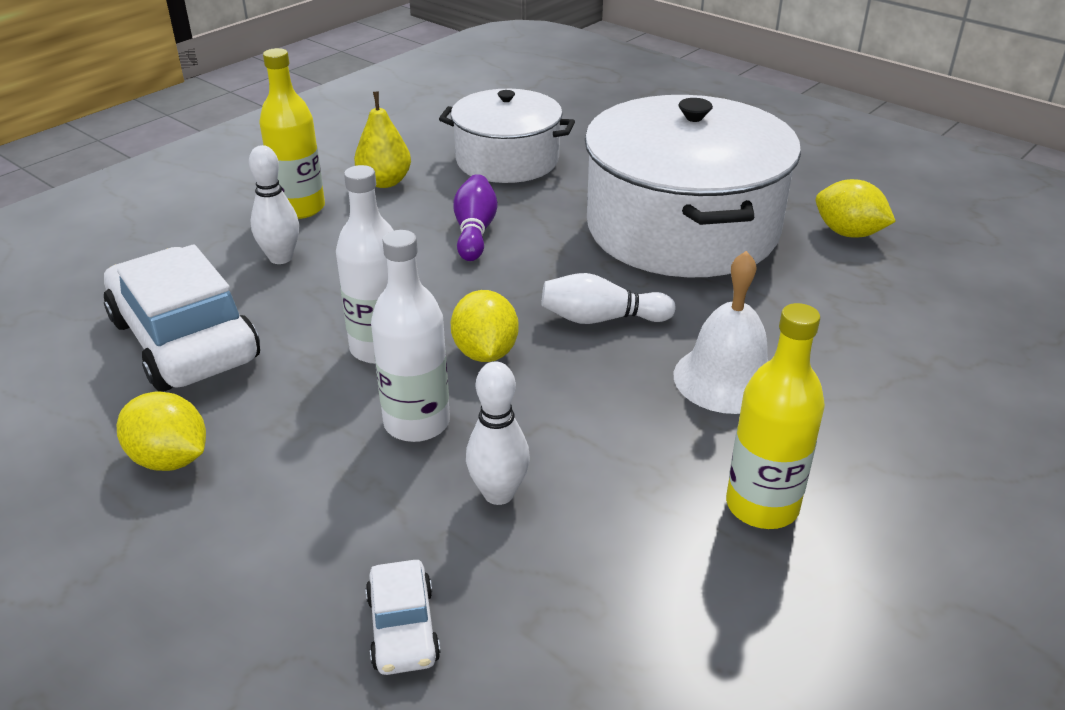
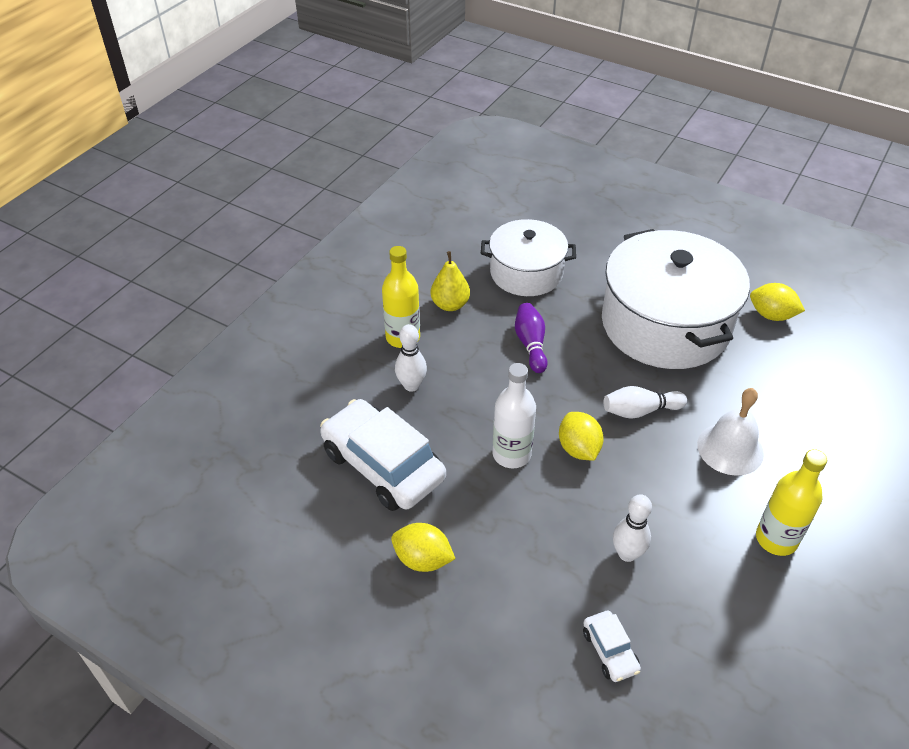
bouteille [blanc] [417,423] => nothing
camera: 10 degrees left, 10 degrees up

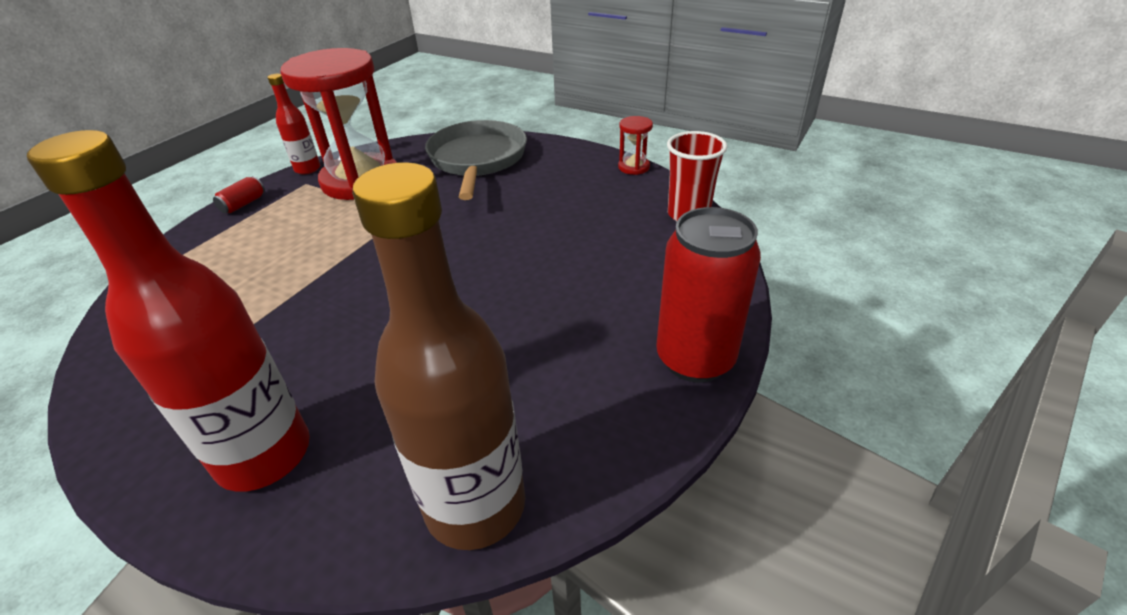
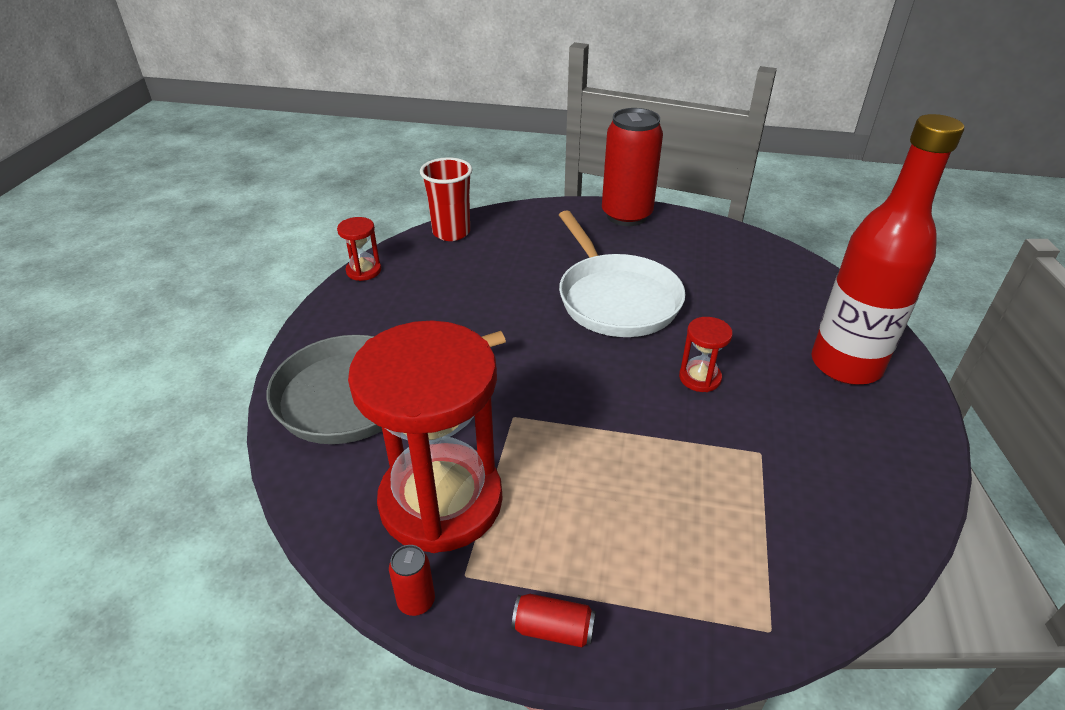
bouteille [rouge] [307,169] => canette [rouge] [416,601]
nothing => poêle [blanc] [615,299]
nothing => sablier [rouge] [700,378]
bouteille [marron] [475,505] => nothing
camera: 110 degrees left, 0 degrees up

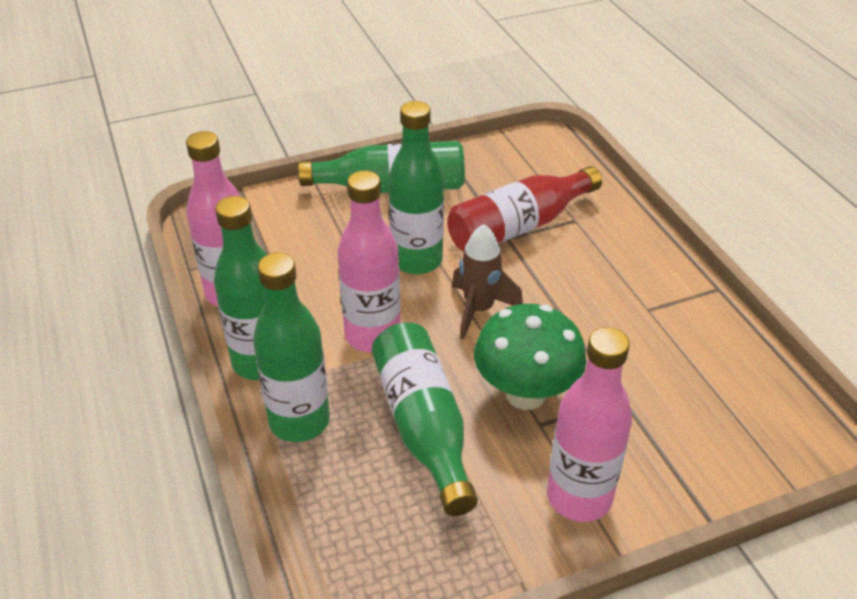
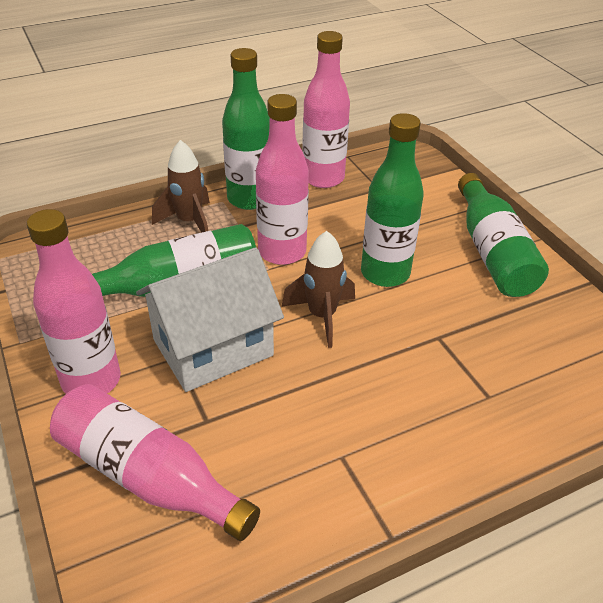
nothing => bouteille [rose] [148,476]
champignon [vert] [525,394] => maison [blanc] [213,347]
bouteille [vert] [299,421] => fusée [marron] [189,222]
bouteille [rouge] [518,227] => nothing
camera: 85 degrees right, 0 degrees up

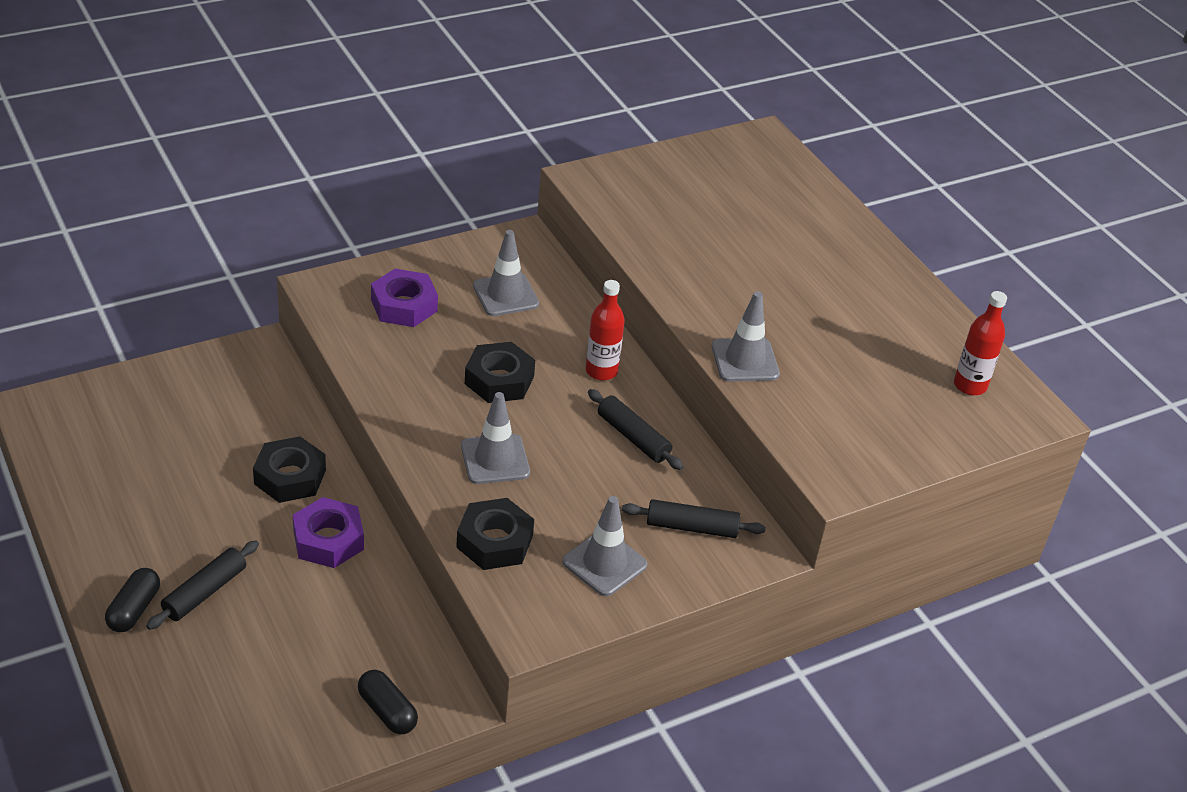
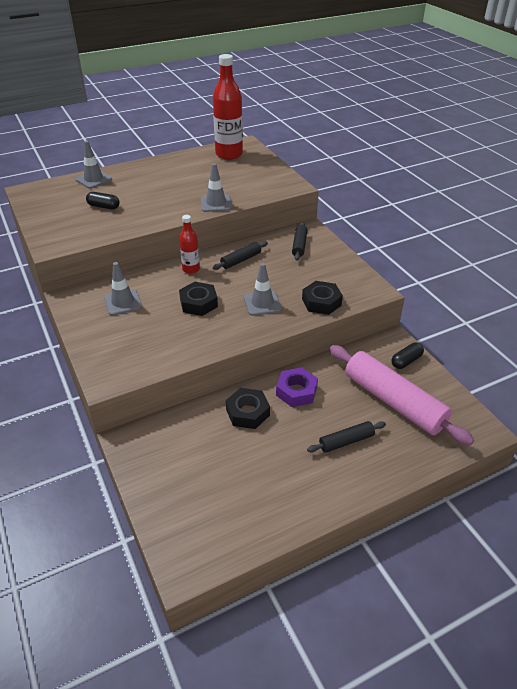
cône de chantier [gris] [604,563] => cône de chantier [gris] [93,179], moved
gélule [noir] [134,609] => gélule [noir] [103,206], moved
bouteille [rouge] [970,385] => bouteille [rouge] [229,154], x1.85
rouleau à pâtisserie [noir] [205,592] => rouleau à pâtisserie [noir] [346,441], 60 degrees counterclockwise
nothing => rouleau à pâtisserie [rose] [393,401]
écrou [violet] [404,305] => nothing
camera: 85 degrees left, 0 degrees up

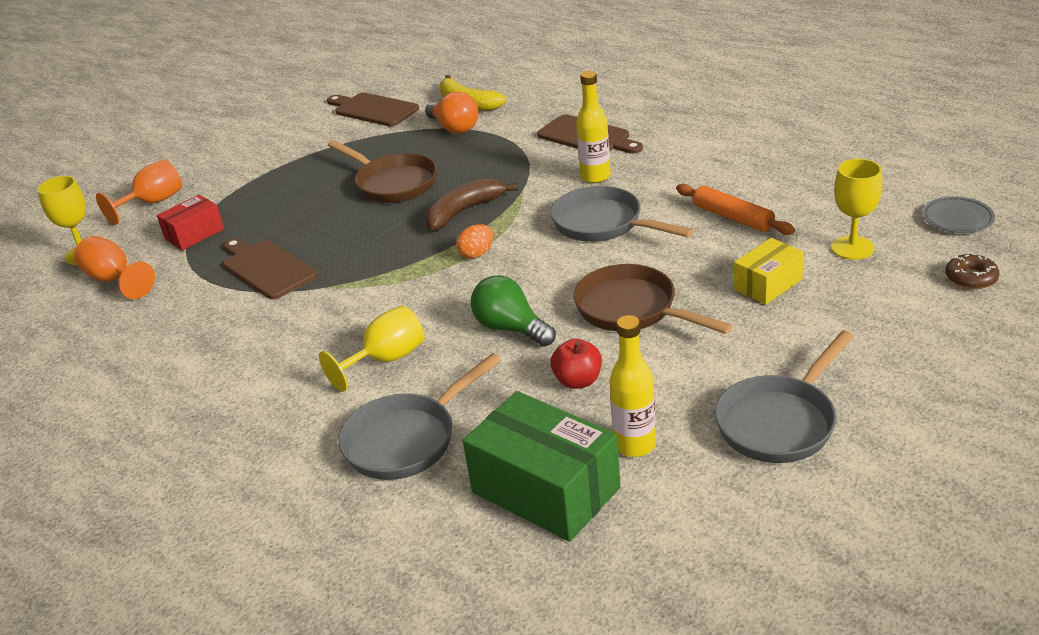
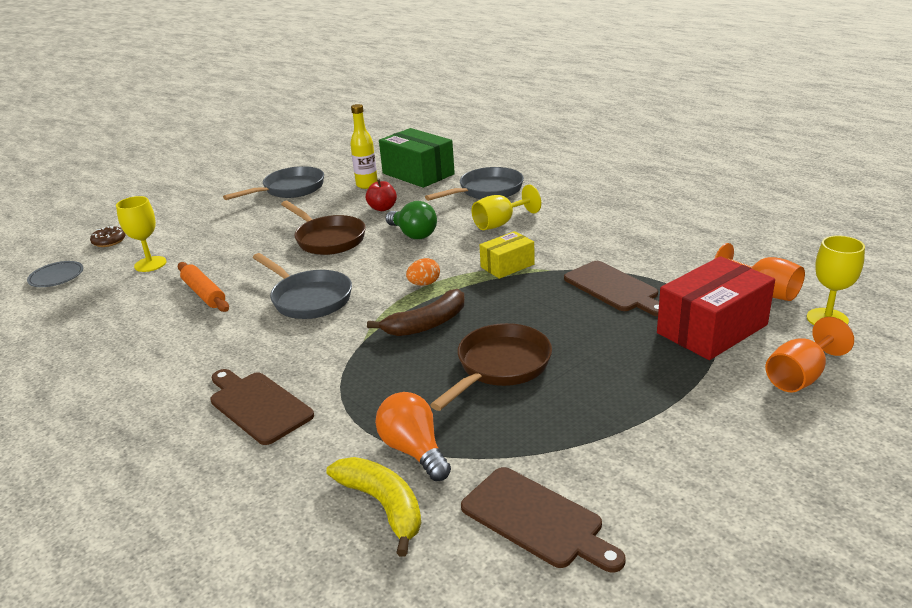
poêle [marron] [392,183] => poêle [marron] [500,367], 75 degrees clockwise
boîte [jaune] [767,284] => boîte [jaune] [507,266], moved
boîte [rouge] [194,234] => boîte [rouge] [712,329], x1.76
bouteille [jaune] [595,177] => nothing
camera: 175 degrees left, 5 degrees down

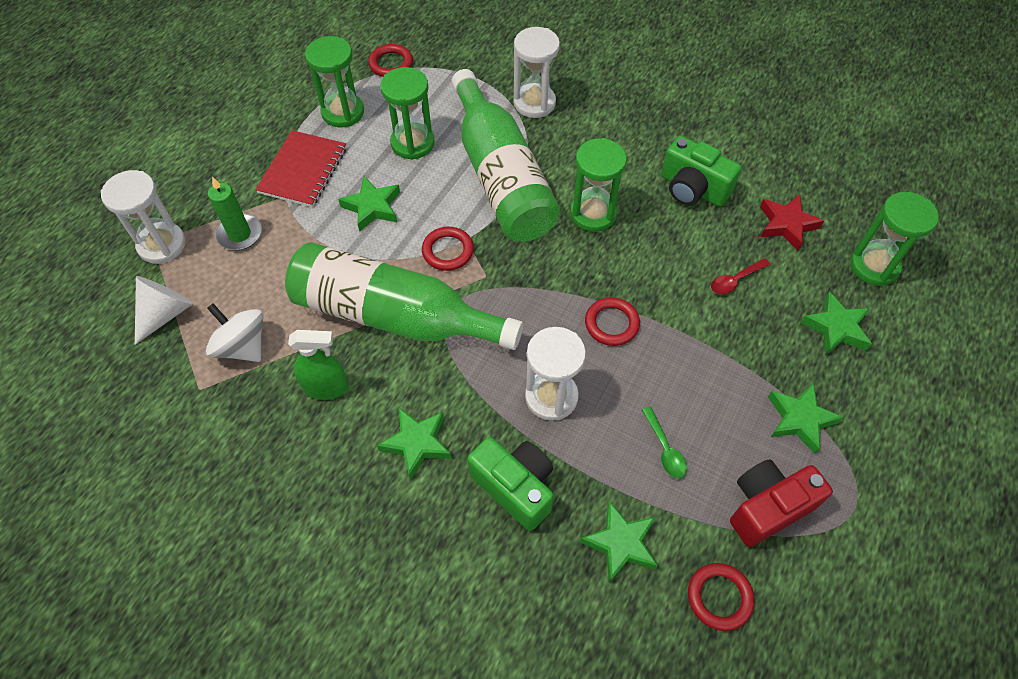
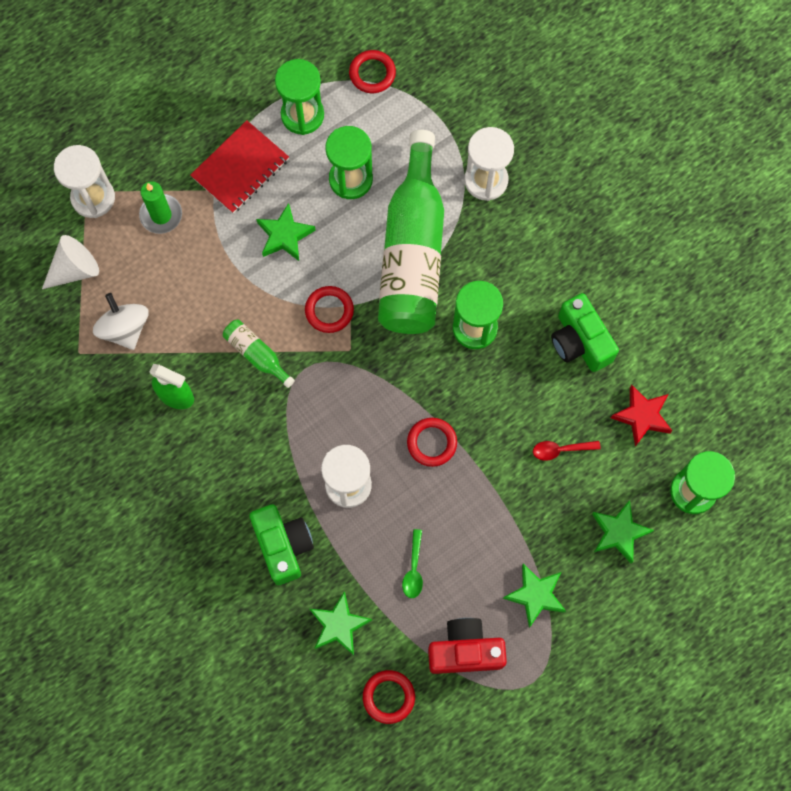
bouteille [vert] [394,316] => bouteille [vert] [256,354], x0.41
étoile [vert] [417,443] => nothing
camera: 25 degrees right, 15 degrees up

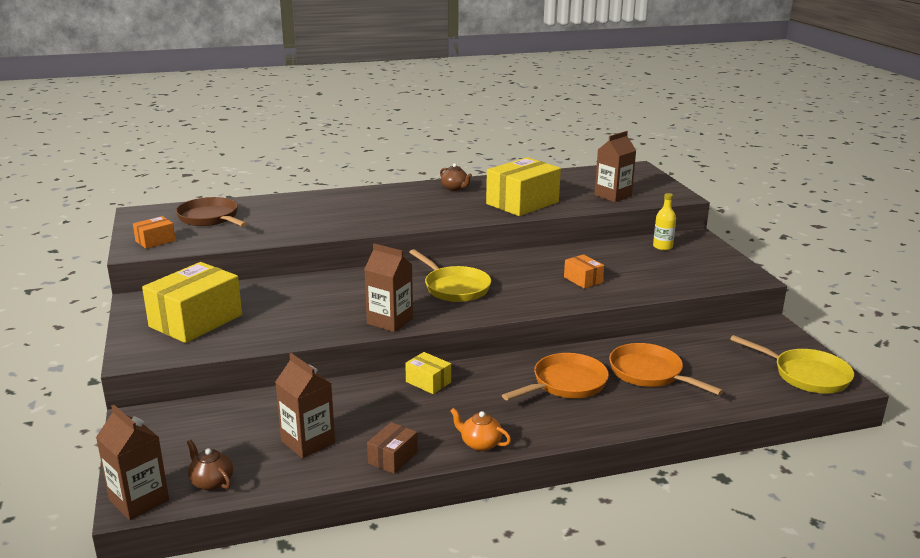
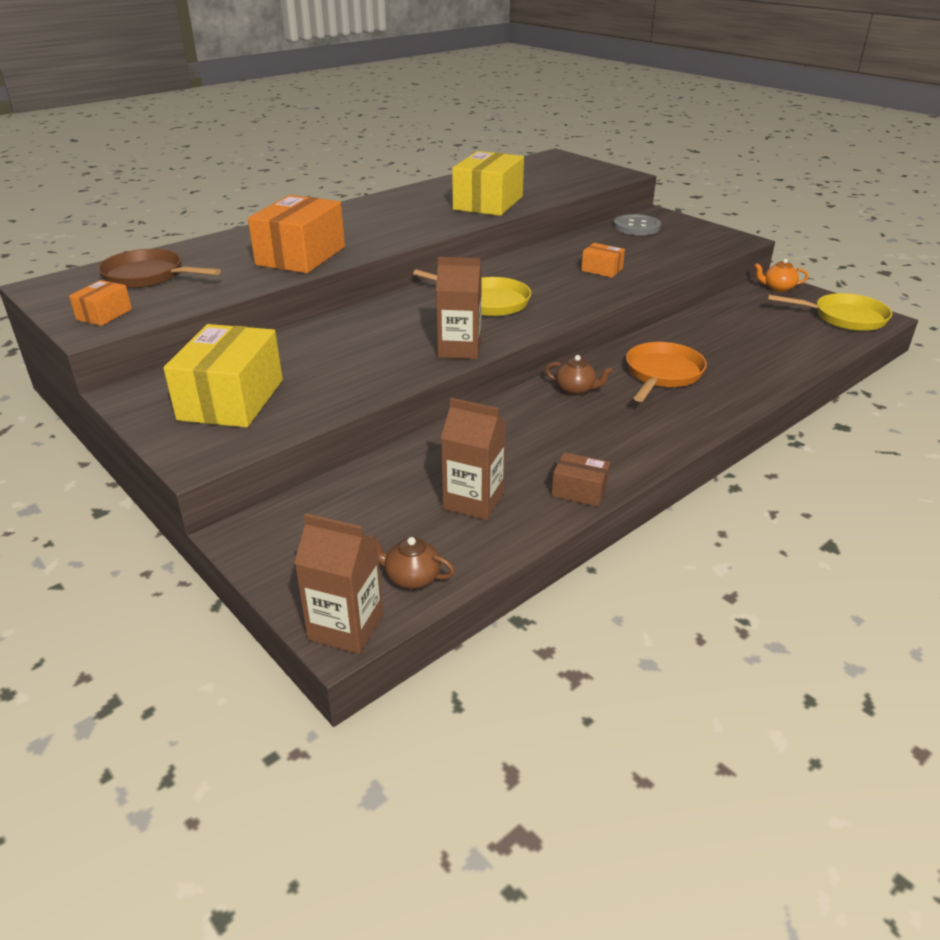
nothing => boîte [orange] [301,256]
théière [marron] [455,188] => théière [marron] [576,390], moved
boîte [marron] [393,458] => boîte [marron] [579,491], 75 degrees counterclockwise
bouteille [jaune] [662,247] => bouton [gris] [636,227]
théière [orange] [480,444] => théière [orange] [777,288], moved
boîte [jaune] [428,382] => nothing
brique de lait [marron] [613,196] => nothing
poêle [orange] [649,373] => nothing
camera: 25 degrees left, 10 degrees up

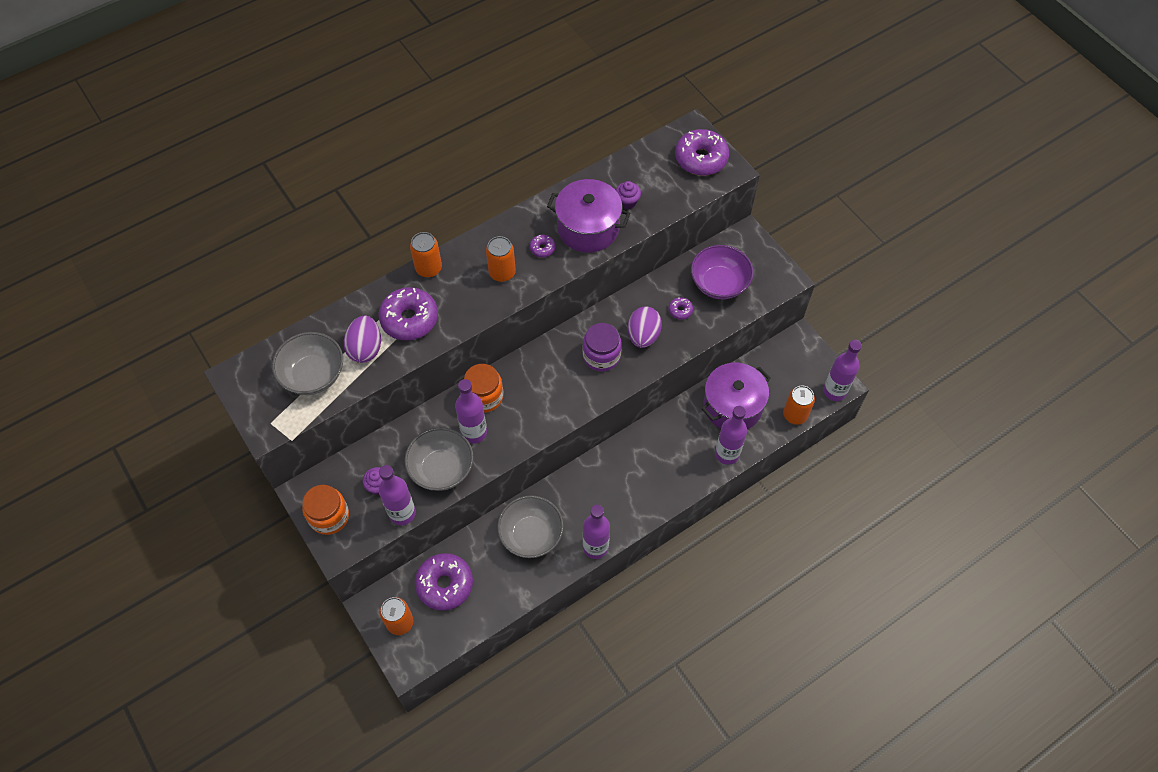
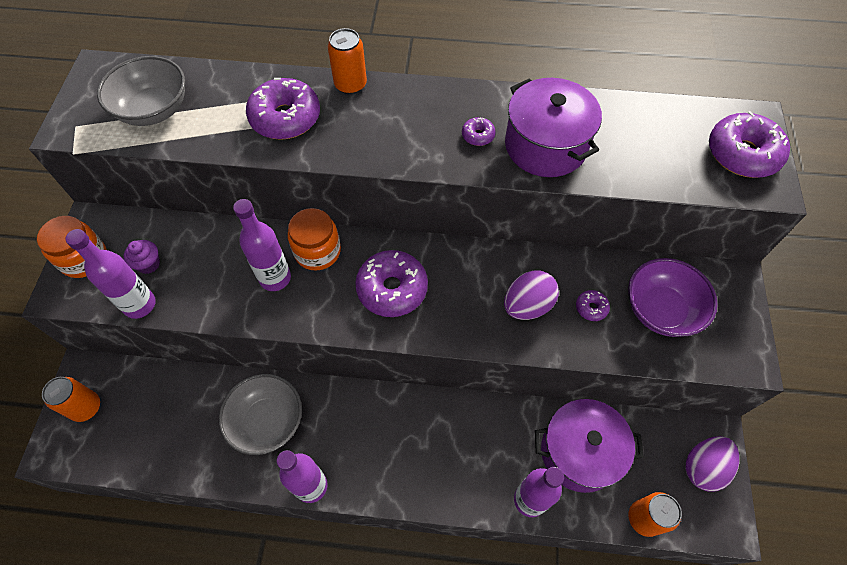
beignet [violet] [445,584] => beignet [violet] [392,289], moved
œuf [violet] [365,348] => œuf [violet] [703,467], moved
bol [gris] [441,469] => nothing
canette [orange] [502,272] => nothing
bocal [violet] [601,356] => nothing
muffin [violet] [627,202] => nothing
bouteille [violet] [834,391] => nothing
camera: 40 degrees right, 0 degrees up

